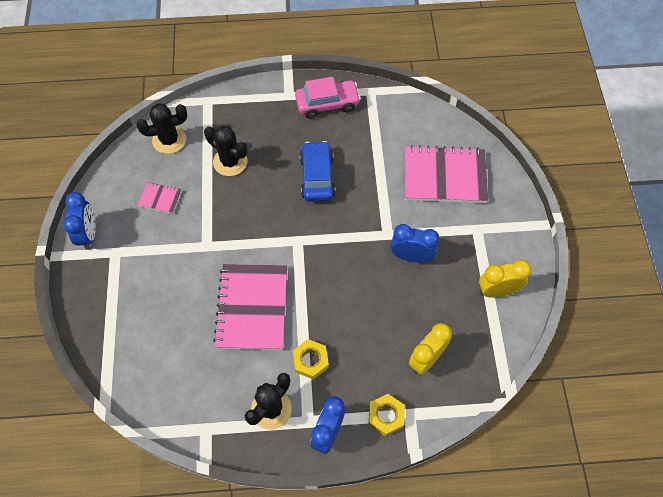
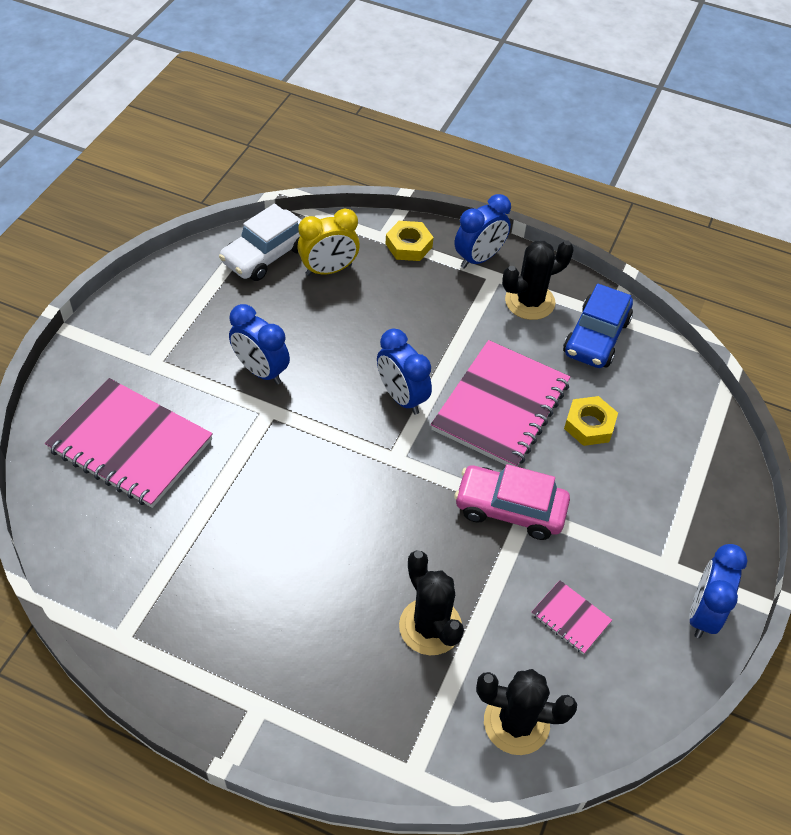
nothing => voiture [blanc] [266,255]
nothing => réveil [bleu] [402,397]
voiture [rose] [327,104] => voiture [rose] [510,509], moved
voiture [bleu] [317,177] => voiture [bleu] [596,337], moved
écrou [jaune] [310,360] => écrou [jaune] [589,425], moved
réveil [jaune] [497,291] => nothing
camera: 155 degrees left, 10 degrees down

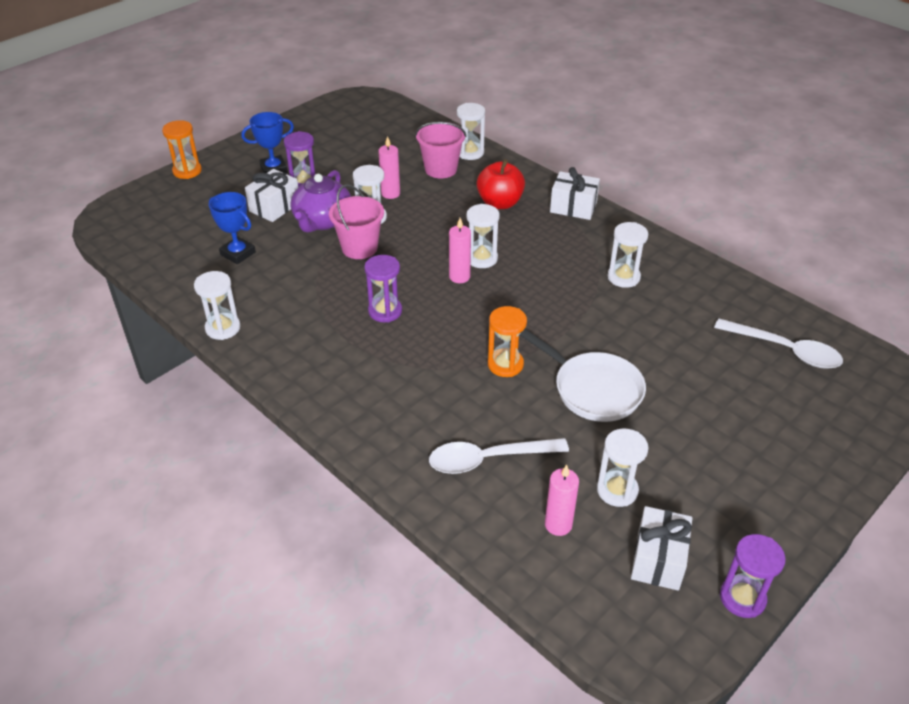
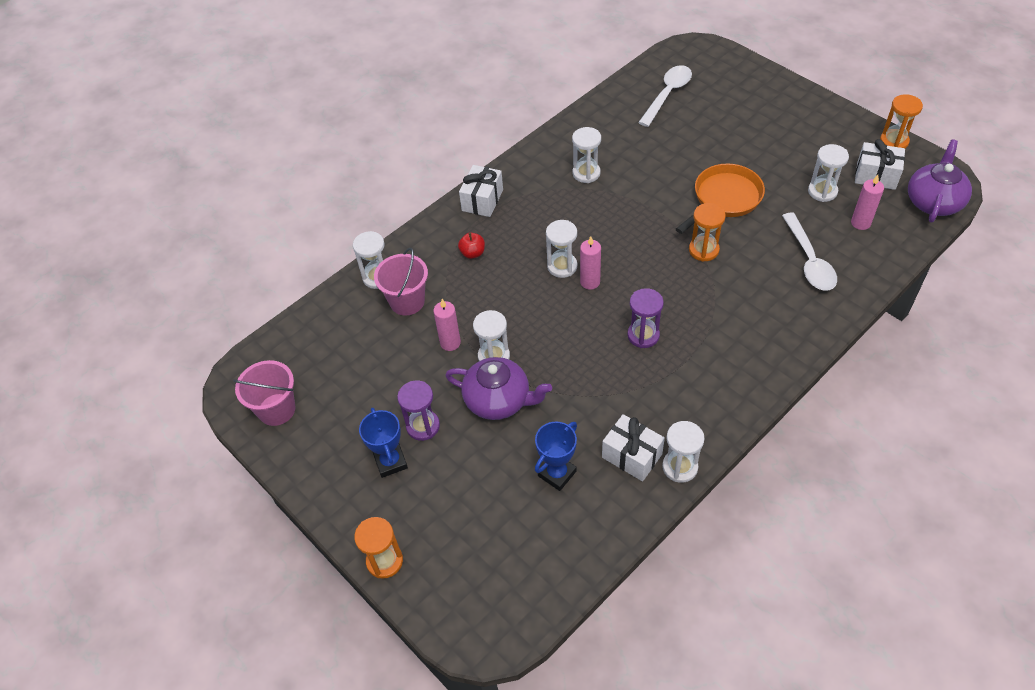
seau [rose] [359,248] => seau [rose] [276,409], moved
pomme [rouge] [500,203] => pomme [rouge] [472,253], x0.56
cadeau [blanc] [275,207] => cadeau [blanc] [632,456], moved
poêle [blanc] [593,389] => poêle [orange] [724,199]
sablier [violet] [742,598] => sablier [orange] [894,141]
nothing => théière [violet] [933,202]
camera: 85 degrees left, 10 degrees up

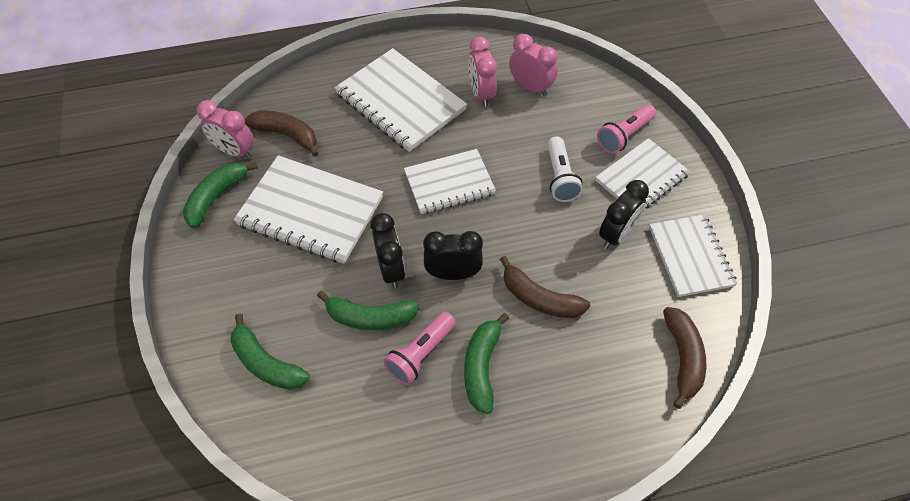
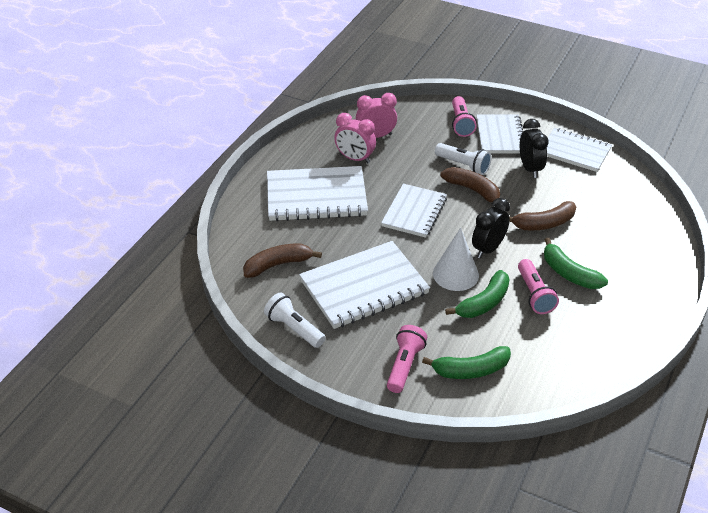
banane [vert] [216,197] => lampe de poche [blanc] [294,329]
nothing => lampe de poche [rose] [404,365]
réveil [noir] [391,269] => cône [blanc] [455,274]
banane [marron] [682,358] => banane [marron] [473,190], moved
réveil [rose] [235,151] => nothing
camera: 50 degrees left, 15 degrees down

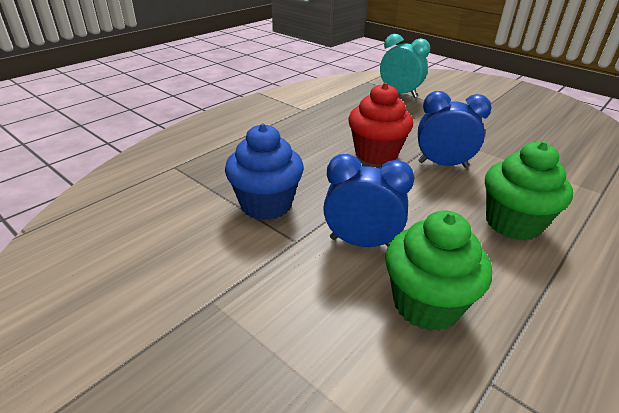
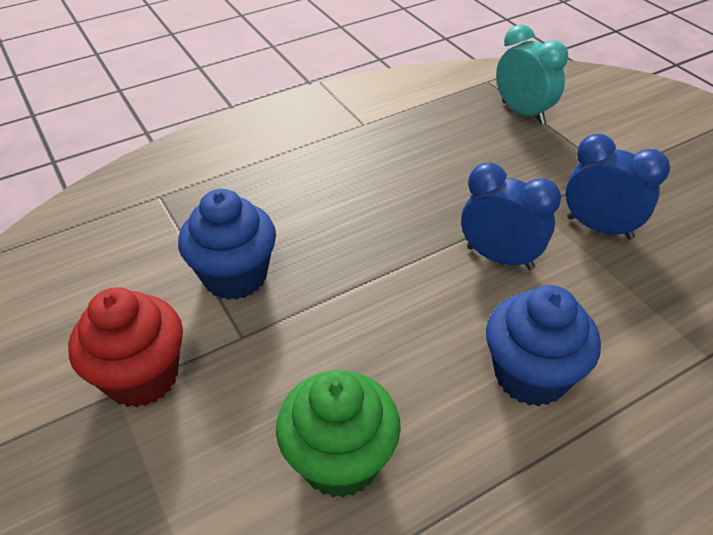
muffin [rouge] [376,154] => muffin [rouge] [142,377], moved
muffin [vert] [513,223] => muffin [bleu] [531,375]
réveil [bleu] [361,242] => réveil [bleu] [599,228], moved
camera: 20 degrees right, 10 degrees up

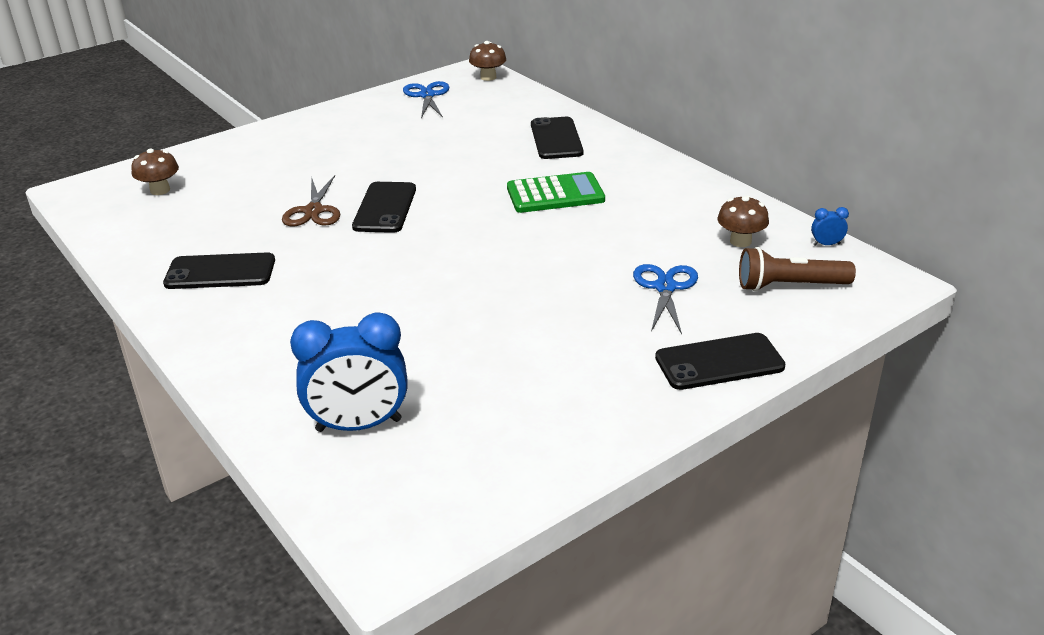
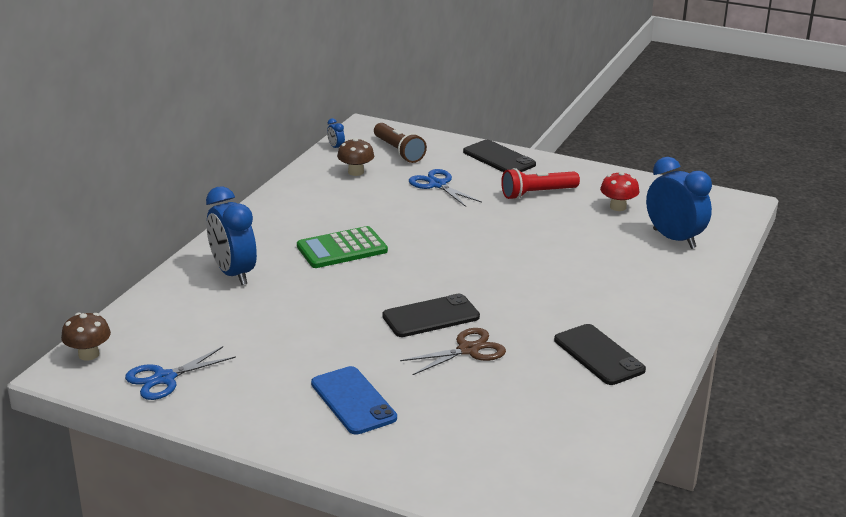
téléphone [noir] [556,139] => réveil [bleu] [233,274]
calculatrice [vert] [555,194] => calculatrice [vert] [342,249], 75 degrees counterclockwise
nothing => téléphone [bleu] [353,401]
ciseaux [bleu] [665,287] => ciseaux [bleu] [437,185], 75 degrees clockwise
nothing => lampe de poche [rouge] [537,193]
nothing => champignon [rouge] [618,207]
champignon [marron] [160,190] => nothing
camera: 120 degrees left, 5 degrees down

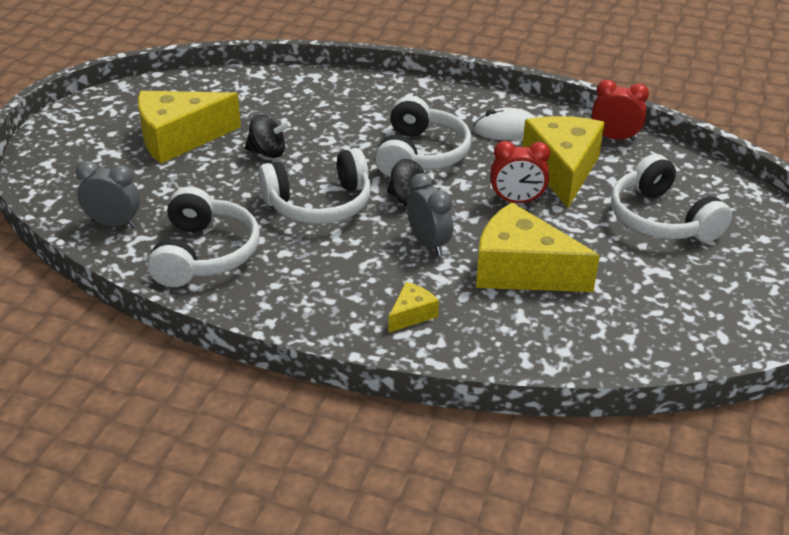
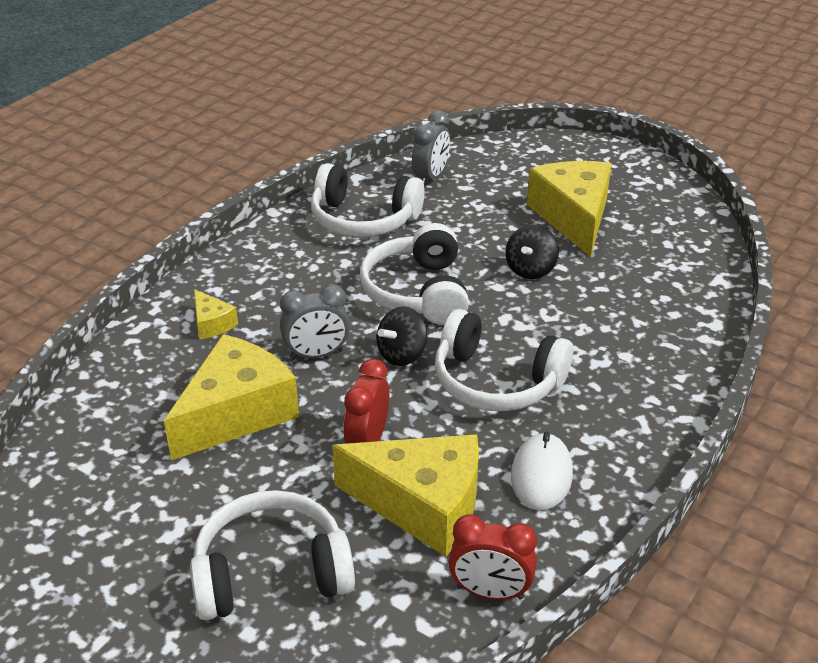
réveil [rouge] [614,138] => réveil [rouge] [490,592], 75 degrees clockwise
camera: 105 degrees right, 0 degrees up

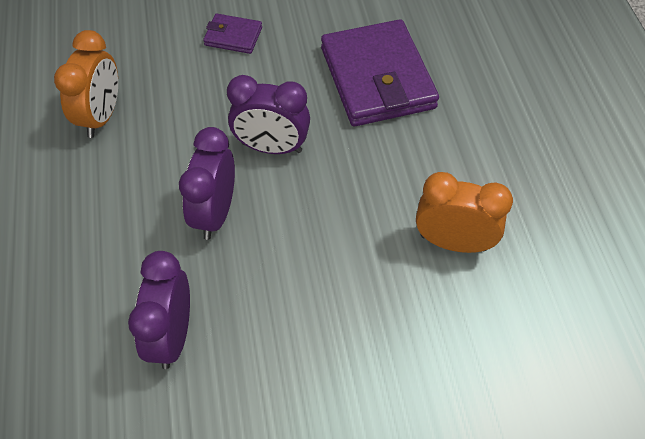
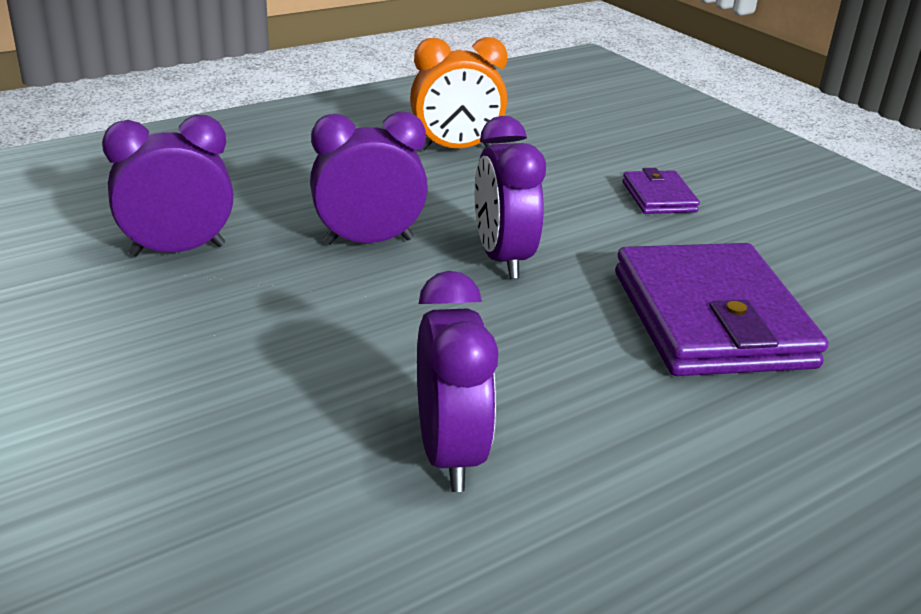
réveil [orange] [453,242] => réveil [violet] [450,454]
portefeuille [violet] [377,78] => portefeuille [violet] [711,319], 60 degrees counterclockwise
camera: 65 degrees right, 25 degrees down

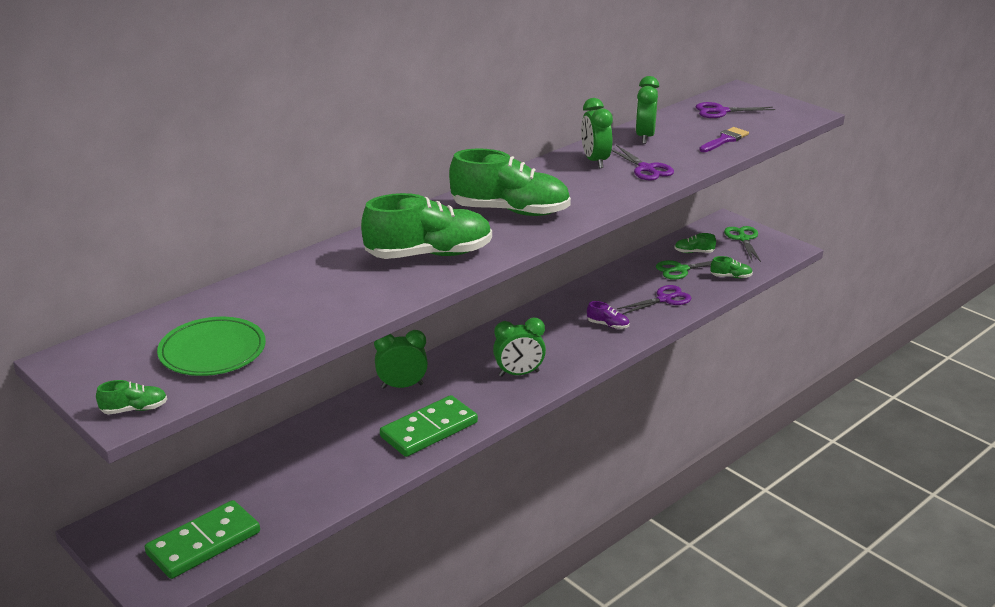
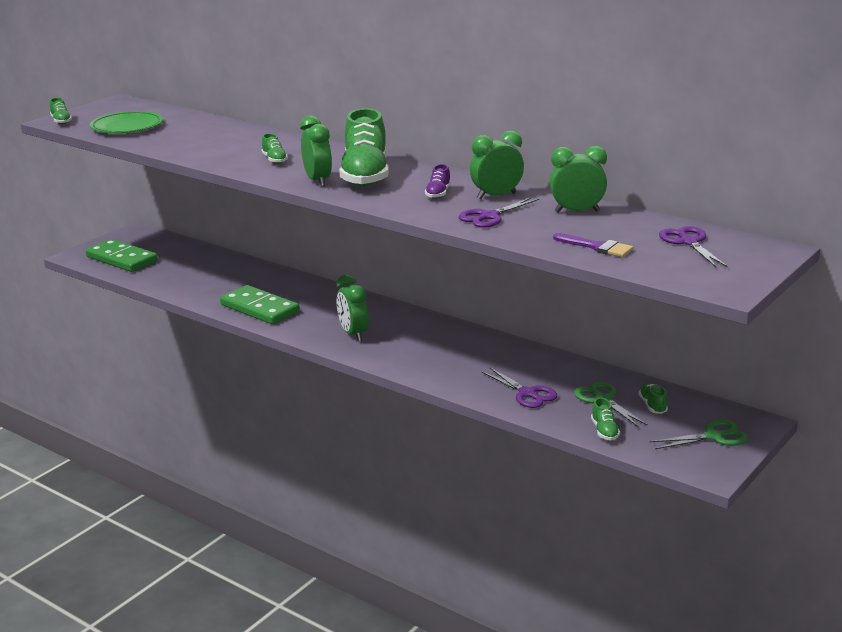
chaussure [vert] [429,254] => chaussure [vert] [274,160], x0.42
réveil [vert] [402,386] => réveil [vert] [318,181], moved
chaussure [violet] [608,325] => chaussure [violet] [438,194], moved
camera: 80 degrees right, 5 degrees down

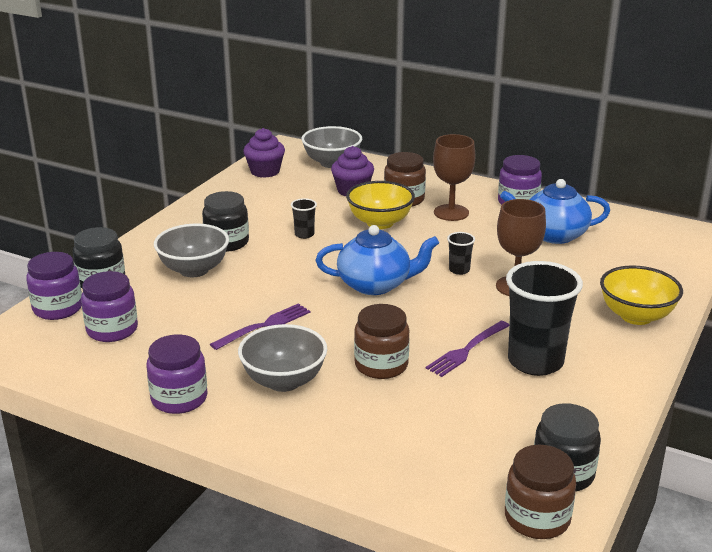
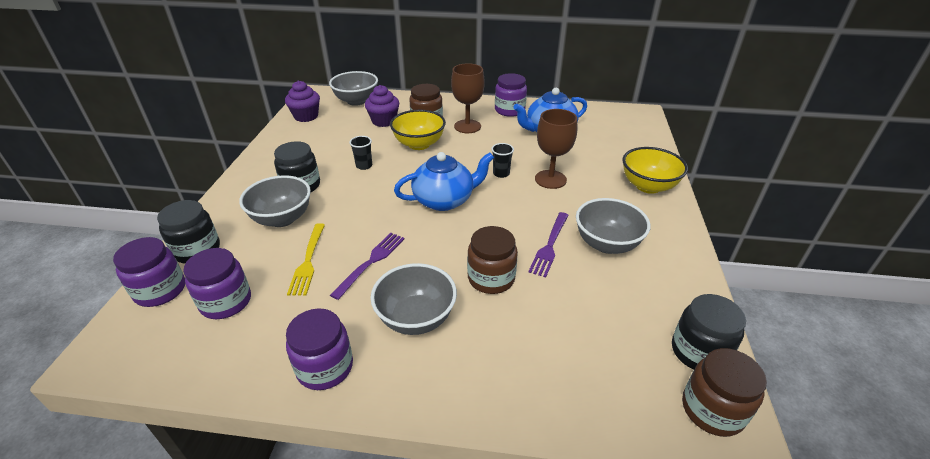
nothing => fourchette [jaune] [308,261]
gobelet [noir] [535,362] => bol [gris] [606,244]
camera: 20 degrees left, 10 degrees up

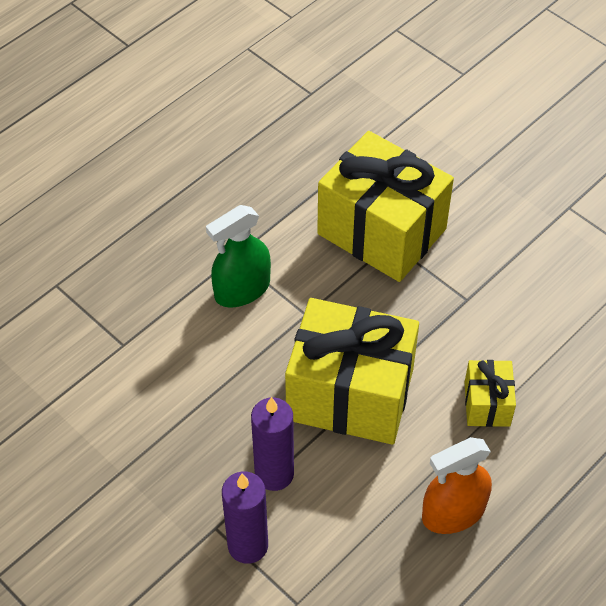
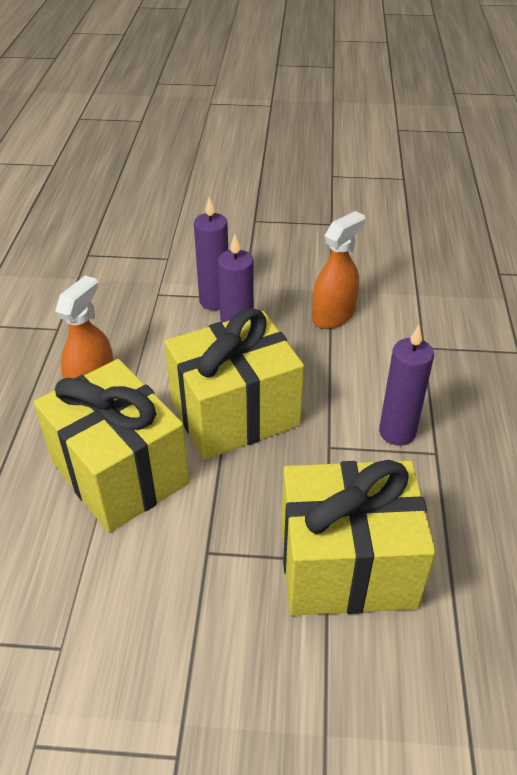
cadeau [jaune] [487,404] => cadeau [jaune] [119,472], x2.14
nothing => vaporisateur [orange] [333,315]
vaporisateur [vert] [242,290] => bougie [violet] [397,432]
camera: 140 degrees right, 10 degrees down

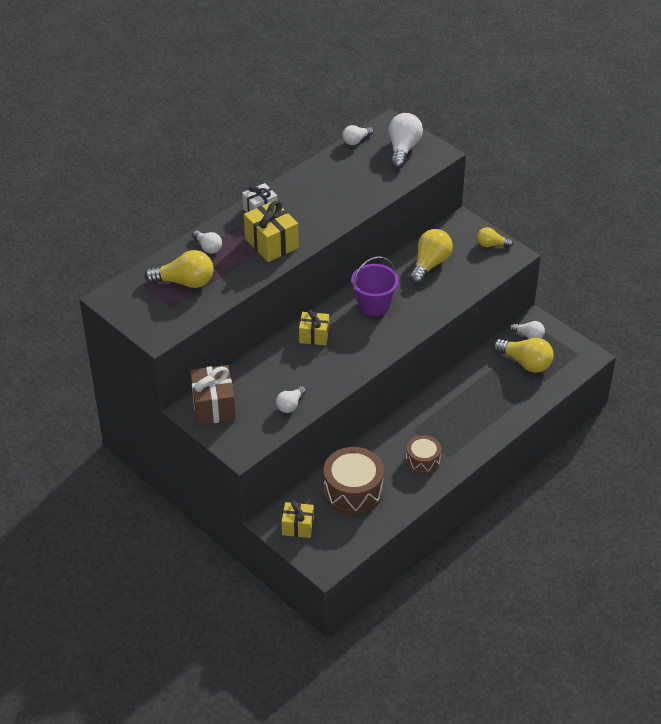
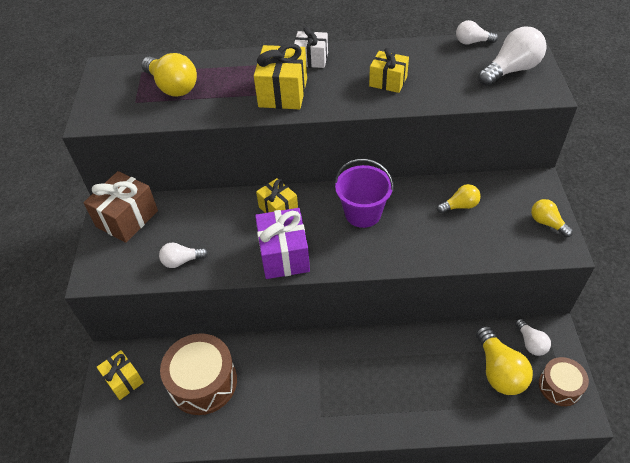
nothing => cadeau [violet] [284,255]
nothing => cadeau [jaune] [388,81]
ampoule [jaune] [430,264] => ampoule [jaune] [460,206], x0.58
tambour [marron] [423,460] => tambour [marron] [559,386], moved
ampoule [blanc] [208,247] => nothing
camera: 45 degrees right, 5 degrees up

